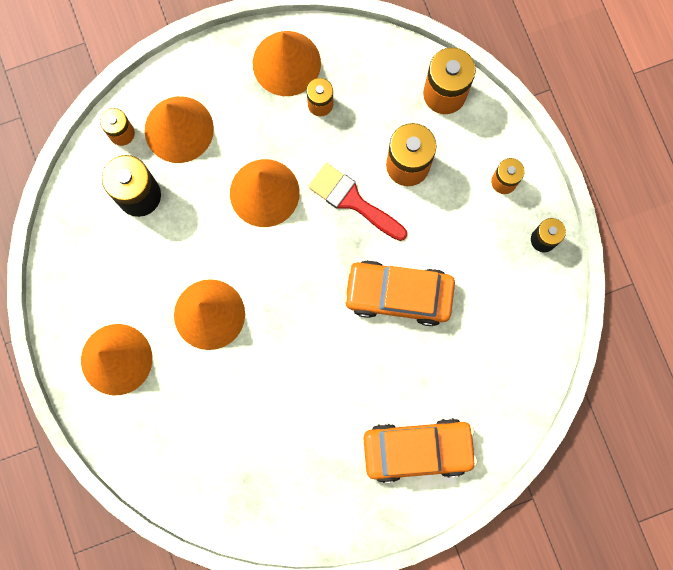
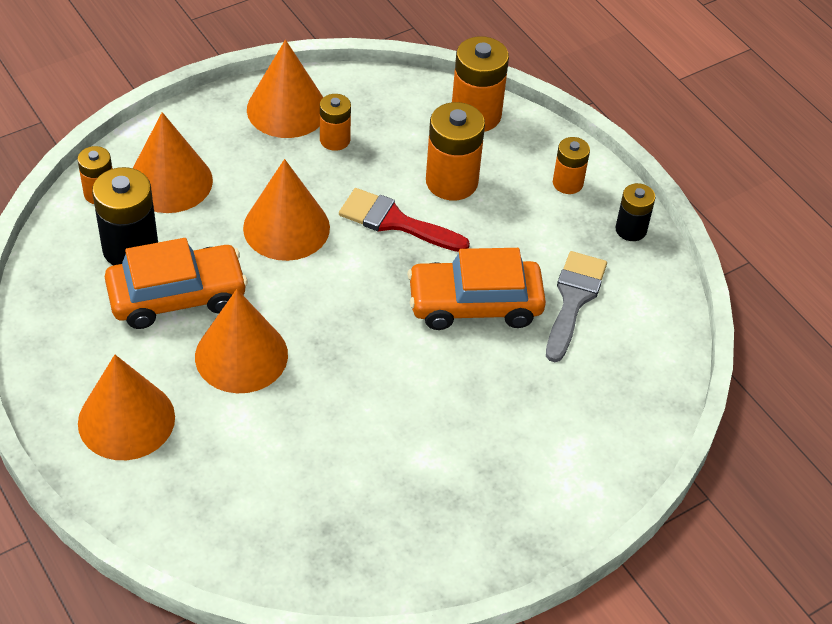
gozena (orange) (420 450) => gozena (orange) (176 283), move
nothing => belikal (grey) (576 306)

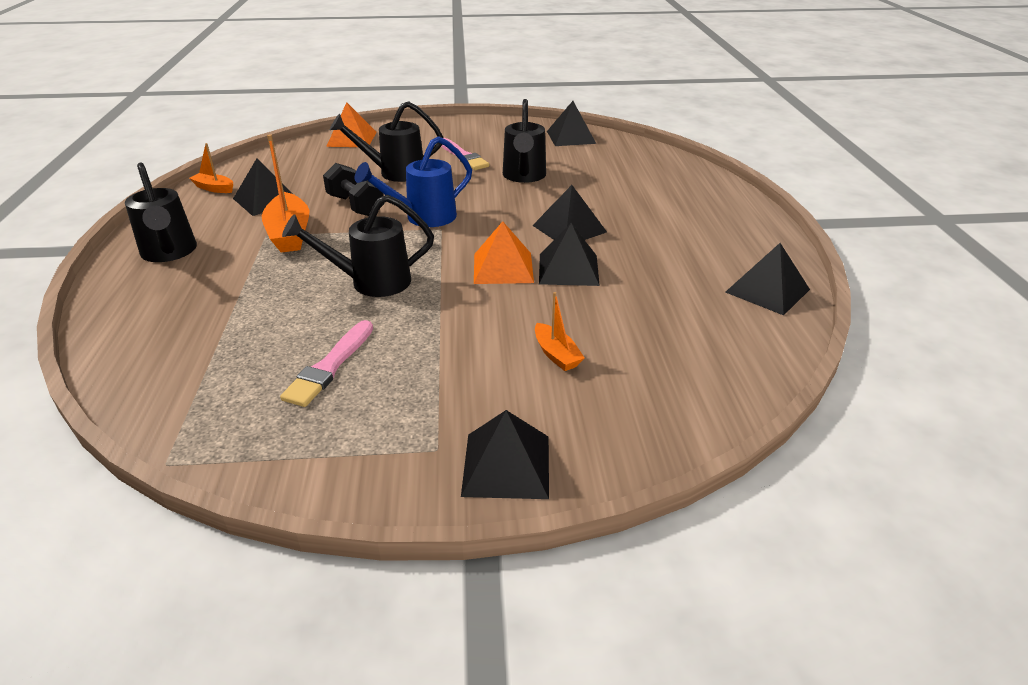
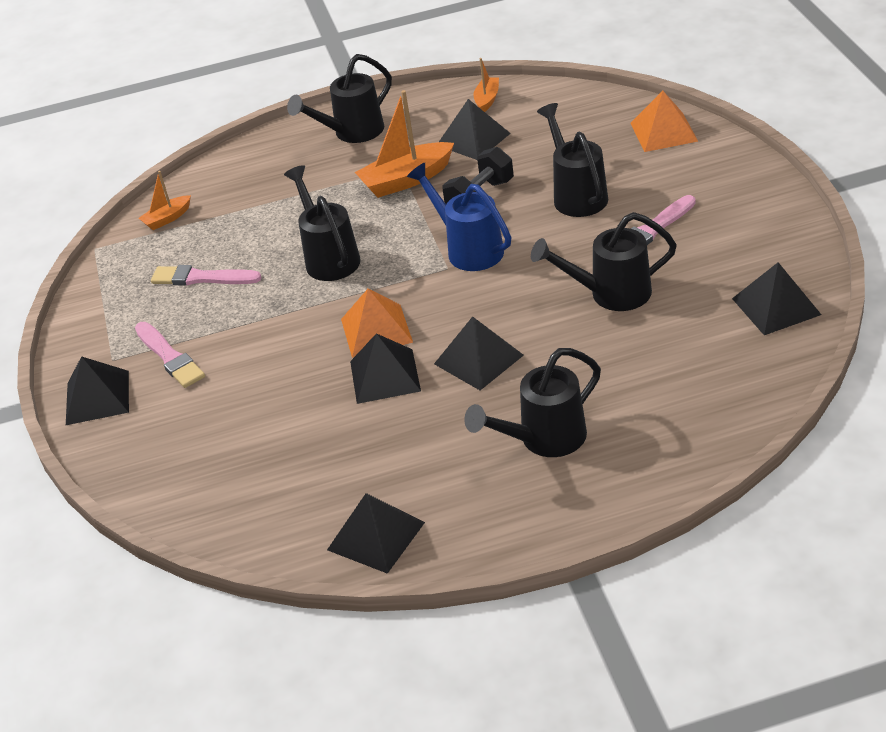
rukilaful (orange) (560 331) => rukilaful (orange) (165 200), move
nothing => belikal (pink) (170 355)
nothing => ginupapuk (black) (532 402)

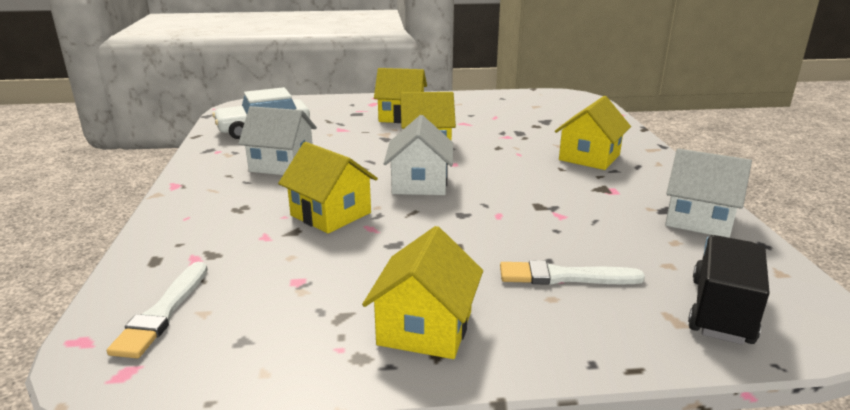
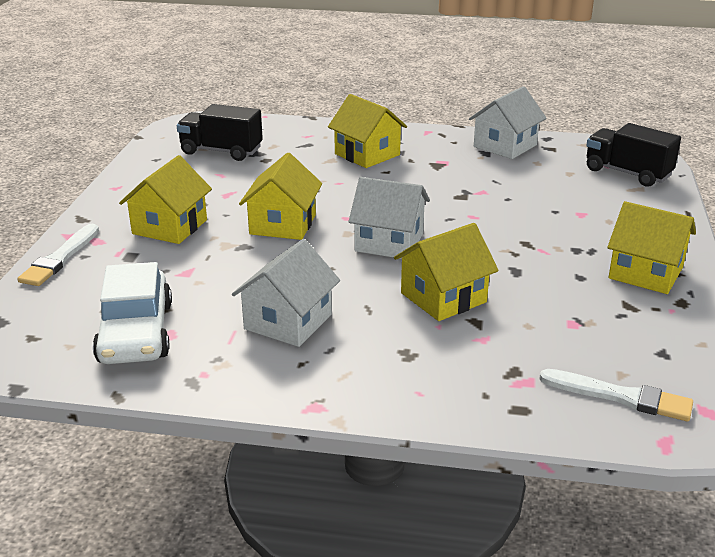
belikal (white) (572 272) => belikal (white) (58 255), move
nothing => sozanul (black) (220 132)

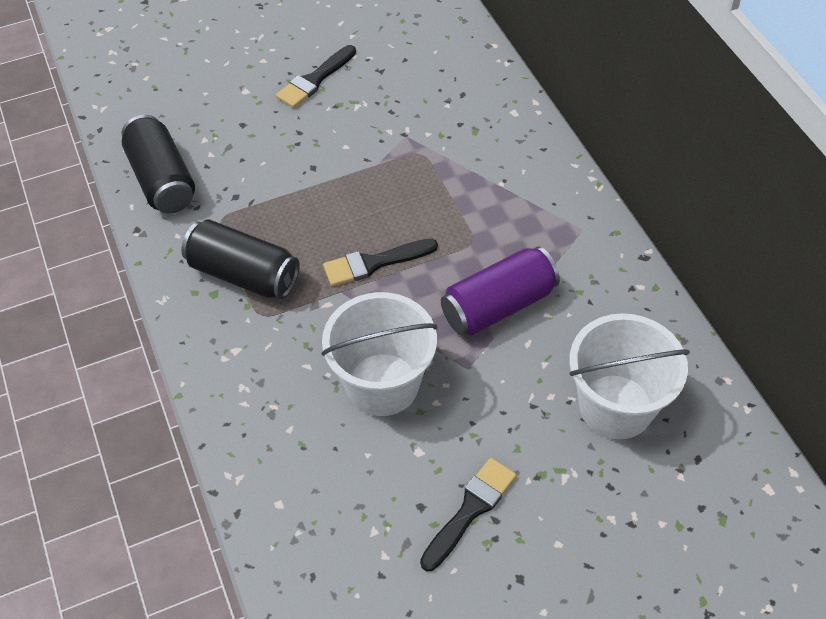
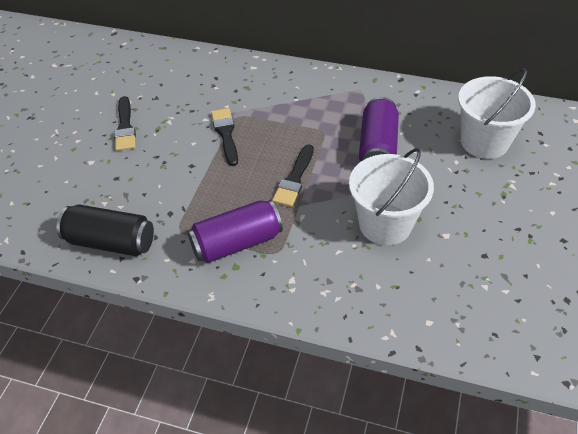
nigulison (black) (240 259) => nigulison (purple) (235 231)
belikal (black) (468 514) => belikal (black) (224 137), move

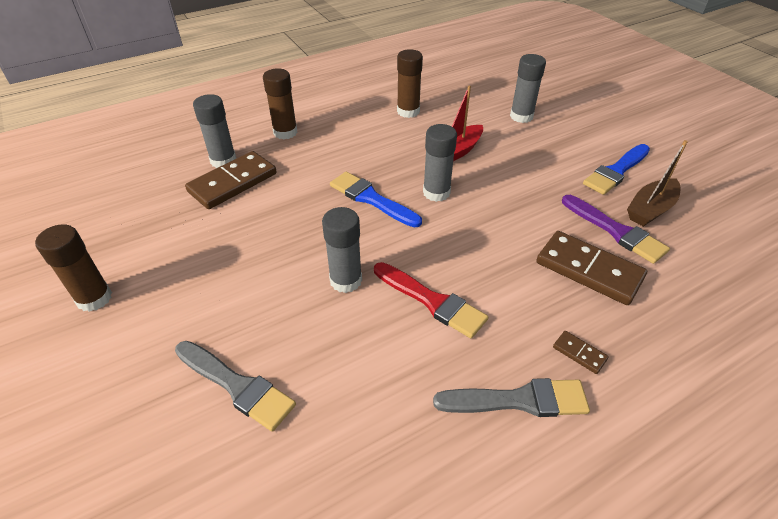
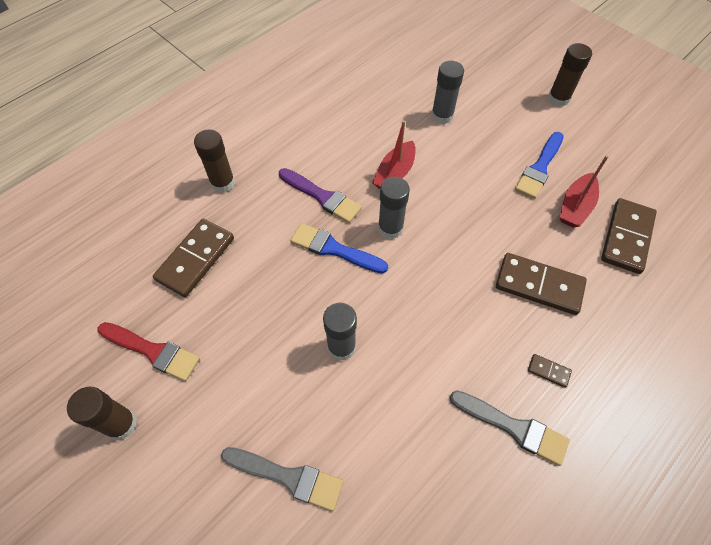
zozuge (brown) (410 83) => zozuge (brown) (570 75), move
zozuge (grey) (214 131) => nothing
rukilaful (brown) (657 183) => rukilaful (red) (584 191)
belikal (purple) (616 229) => belikal (purple) (320 195), move
belikal (red) (431 300) => belikal (red) (148 351), move
belikal (grey) (511 397) => belikal (grey) (510 428), 45 degrees clockwise
nothing => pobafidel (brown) (629 236)

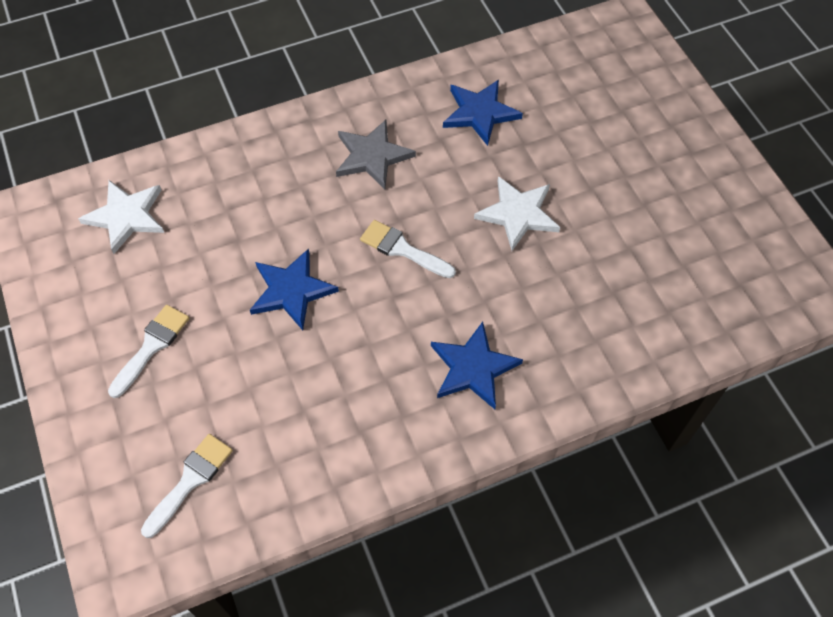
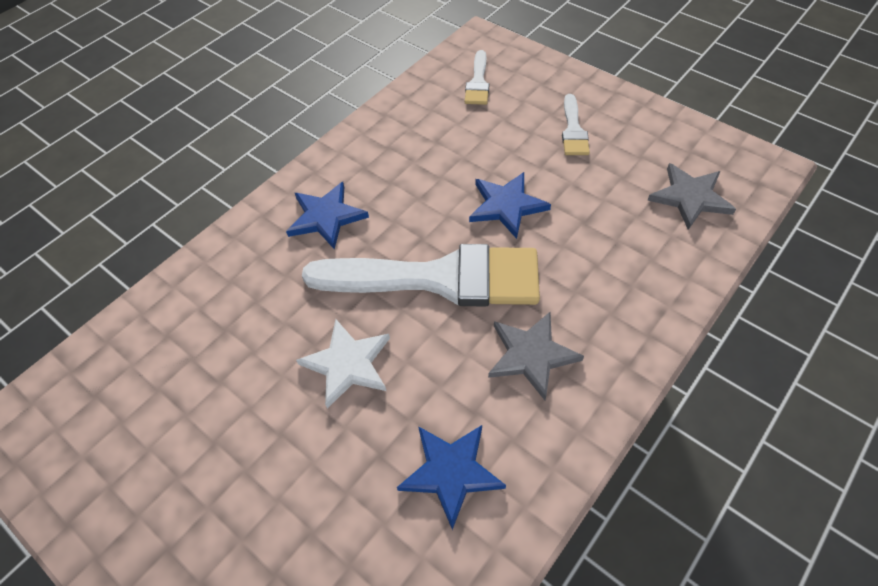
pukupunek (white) (121 217) => pukupunek (grey) (691 196)
belikal (white) (408 249) => belikal (white) (421 275), x2.28

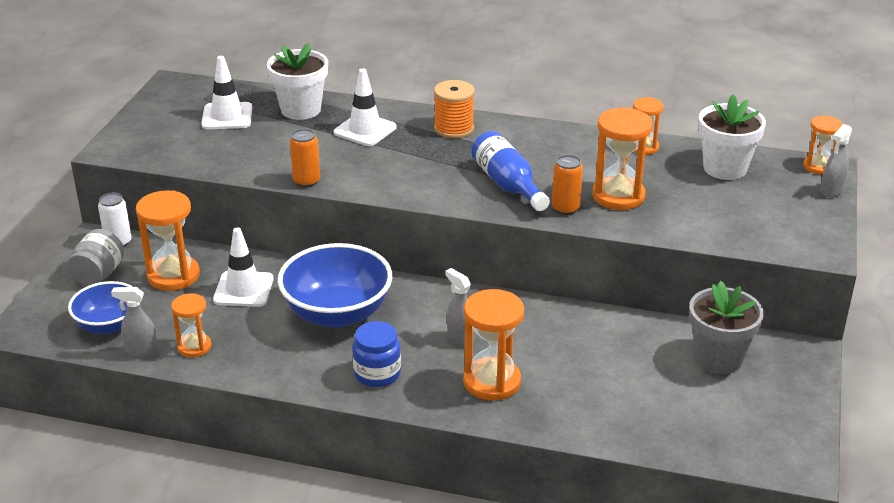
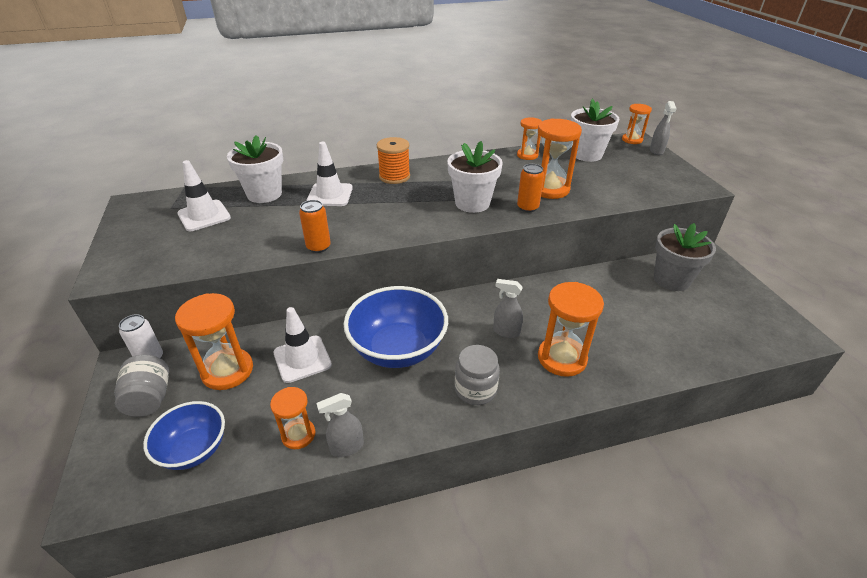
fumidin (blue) (510 171) => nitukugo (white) (475 177)
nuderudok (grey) (134 322) => nuderudok (grey) (340 425), move
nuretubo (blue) (376 354) => nuretubo (grey) (477 375)

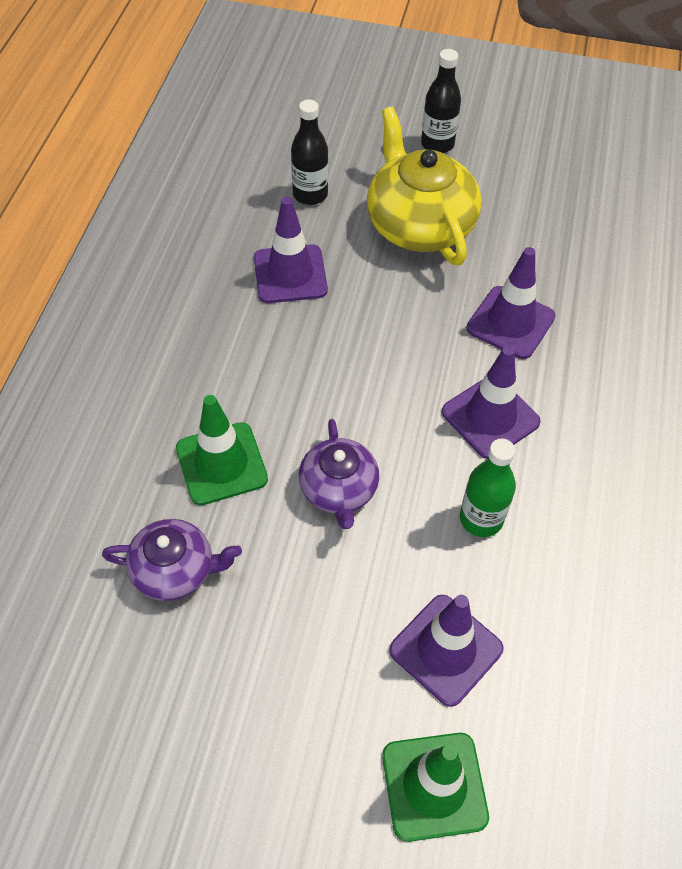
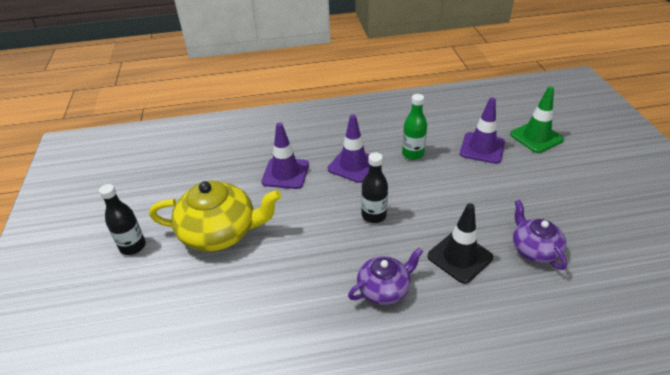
fumidin (black) (309 152) => fumidin (black) (374 187), move
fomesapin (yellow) (424 186) => fomesapin (yellow) (215 216), 135 degrees counterclockwise
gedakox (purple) (291 250) => nothing
gedakox (green) (222 450) => gedakox (black) (460 243)
fomesapin (purple) (339 474) => fomesapin (purple) (385 276), move

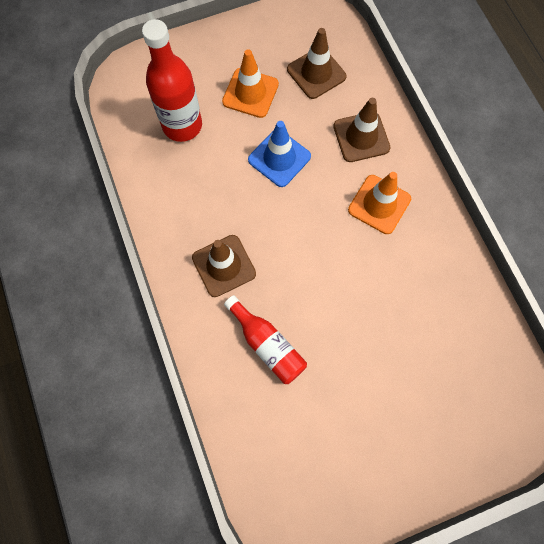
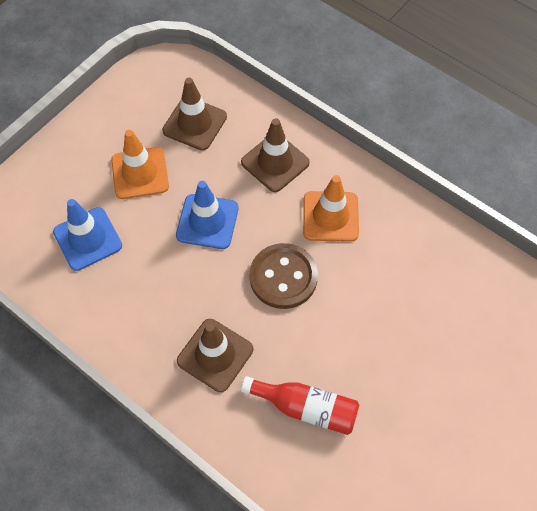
fumidin (red) (172 80) => gedakox (blue) (87 235)
nothing => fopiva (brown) (283 276)

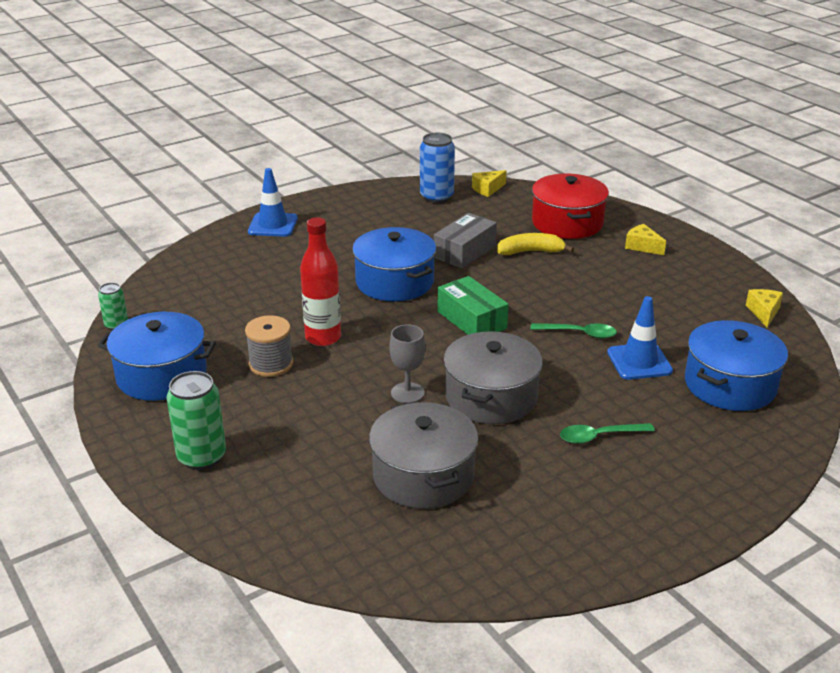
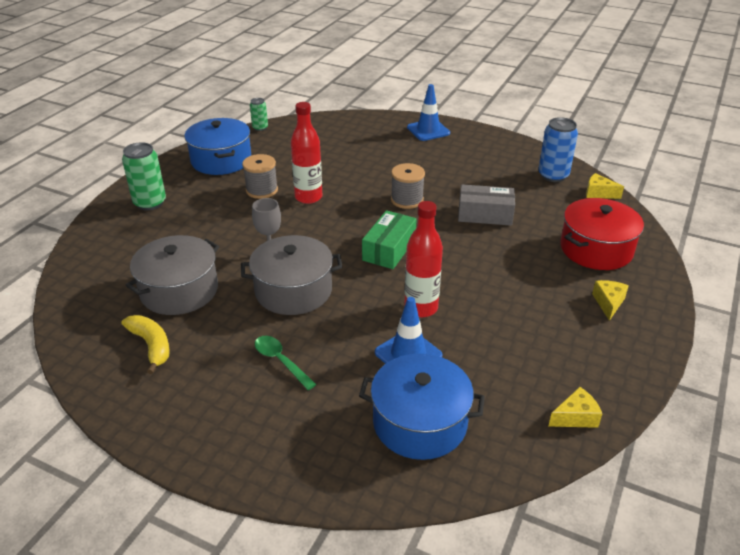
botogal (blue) (394 264) => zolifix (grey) (408 186)
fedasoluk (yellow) (535 244) => fedasoluk (yellow) (146 344), move
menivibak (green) (573 331) => fumidin (red) (423 259)

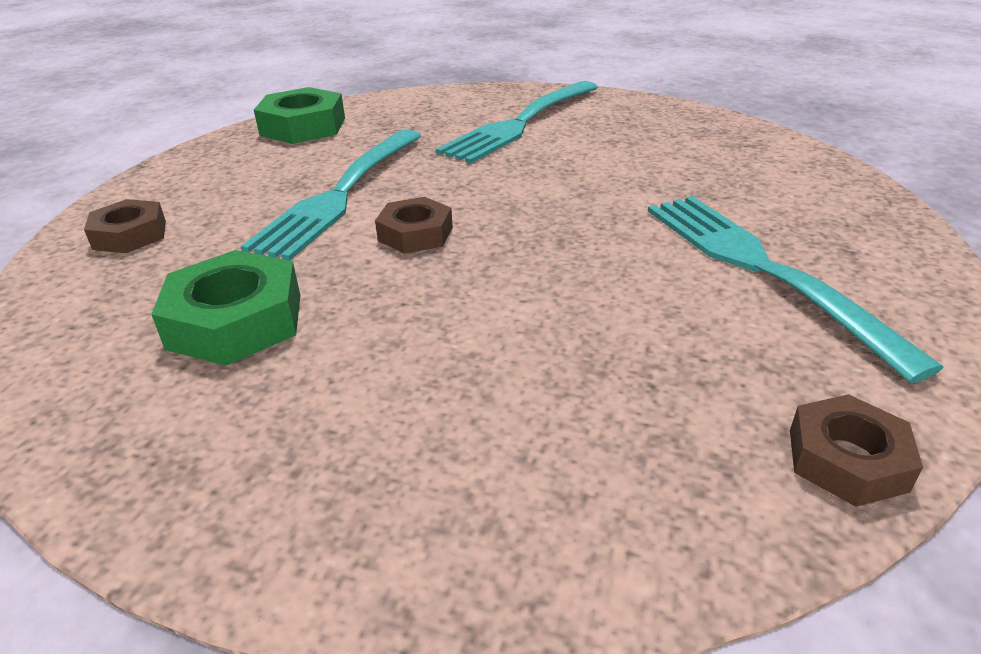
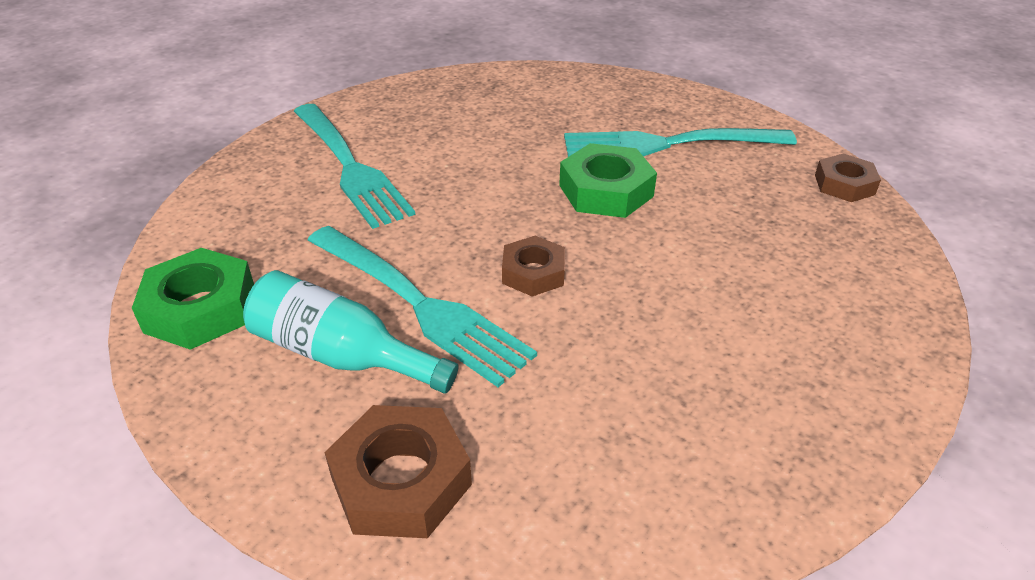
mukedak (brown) (125 226) => mukedak (brown) (398 471), x1.54
mukedak (green) (225 308) => mukedak (green) (608 180), move
nothing => fumidin (turquoise) (351 332)

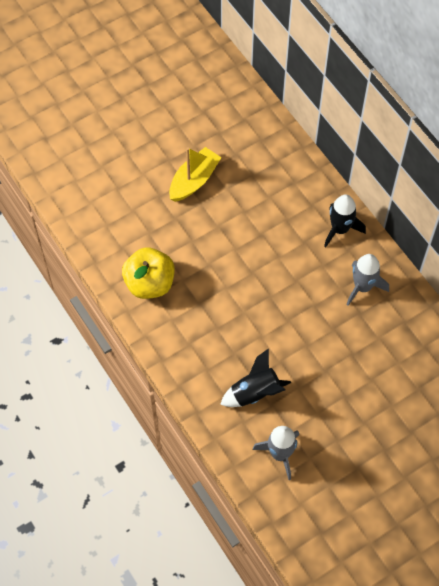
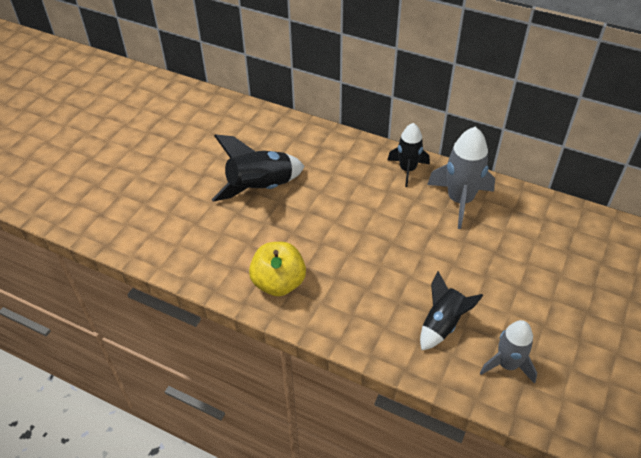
rukilaful (yellow) (195 174) => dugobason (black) (258 168)
dugobason (grey) (367 280) => dugobason (grey) (461 178), x1.51

